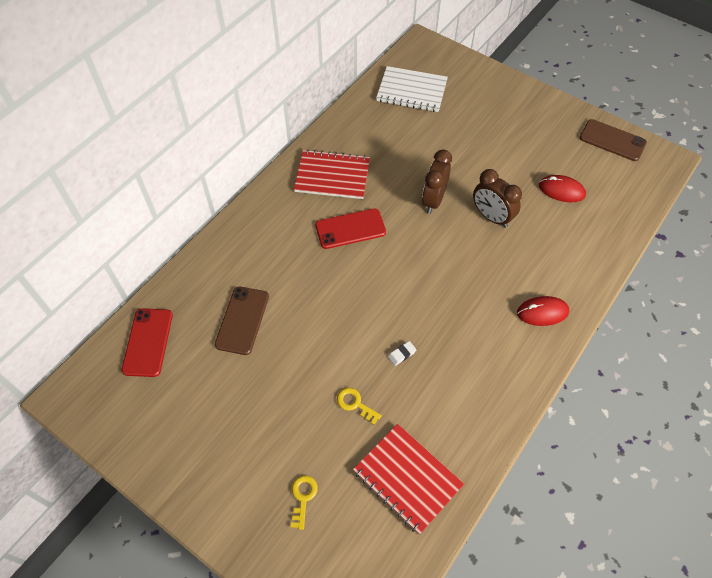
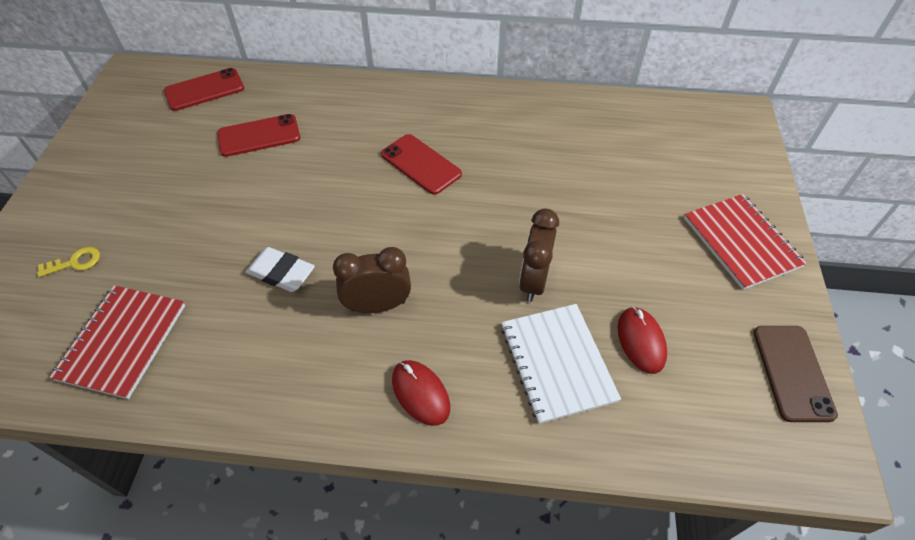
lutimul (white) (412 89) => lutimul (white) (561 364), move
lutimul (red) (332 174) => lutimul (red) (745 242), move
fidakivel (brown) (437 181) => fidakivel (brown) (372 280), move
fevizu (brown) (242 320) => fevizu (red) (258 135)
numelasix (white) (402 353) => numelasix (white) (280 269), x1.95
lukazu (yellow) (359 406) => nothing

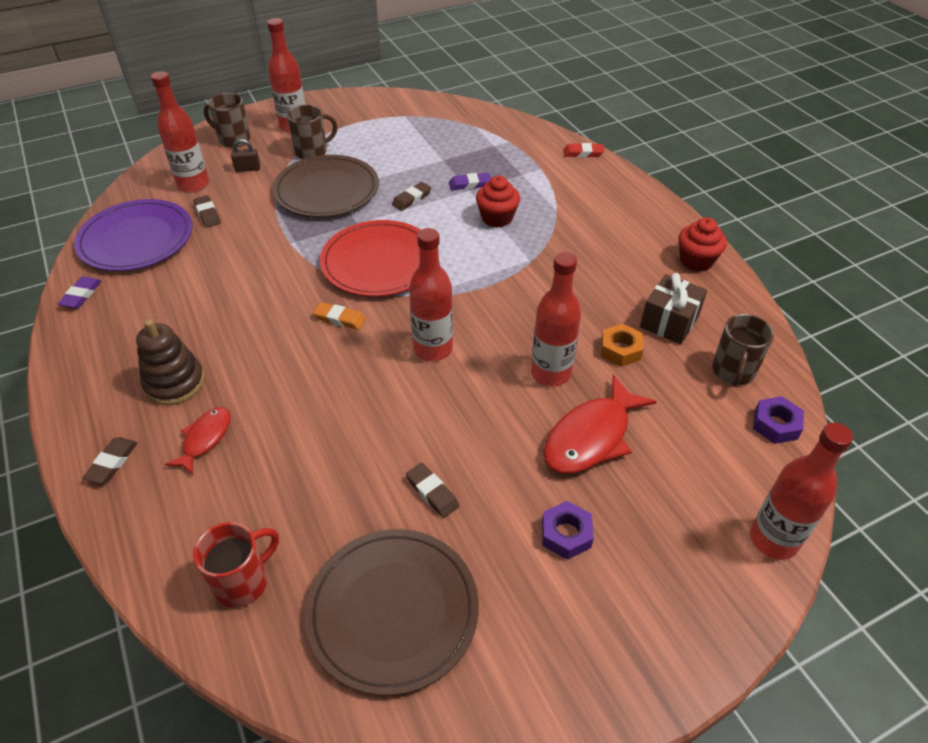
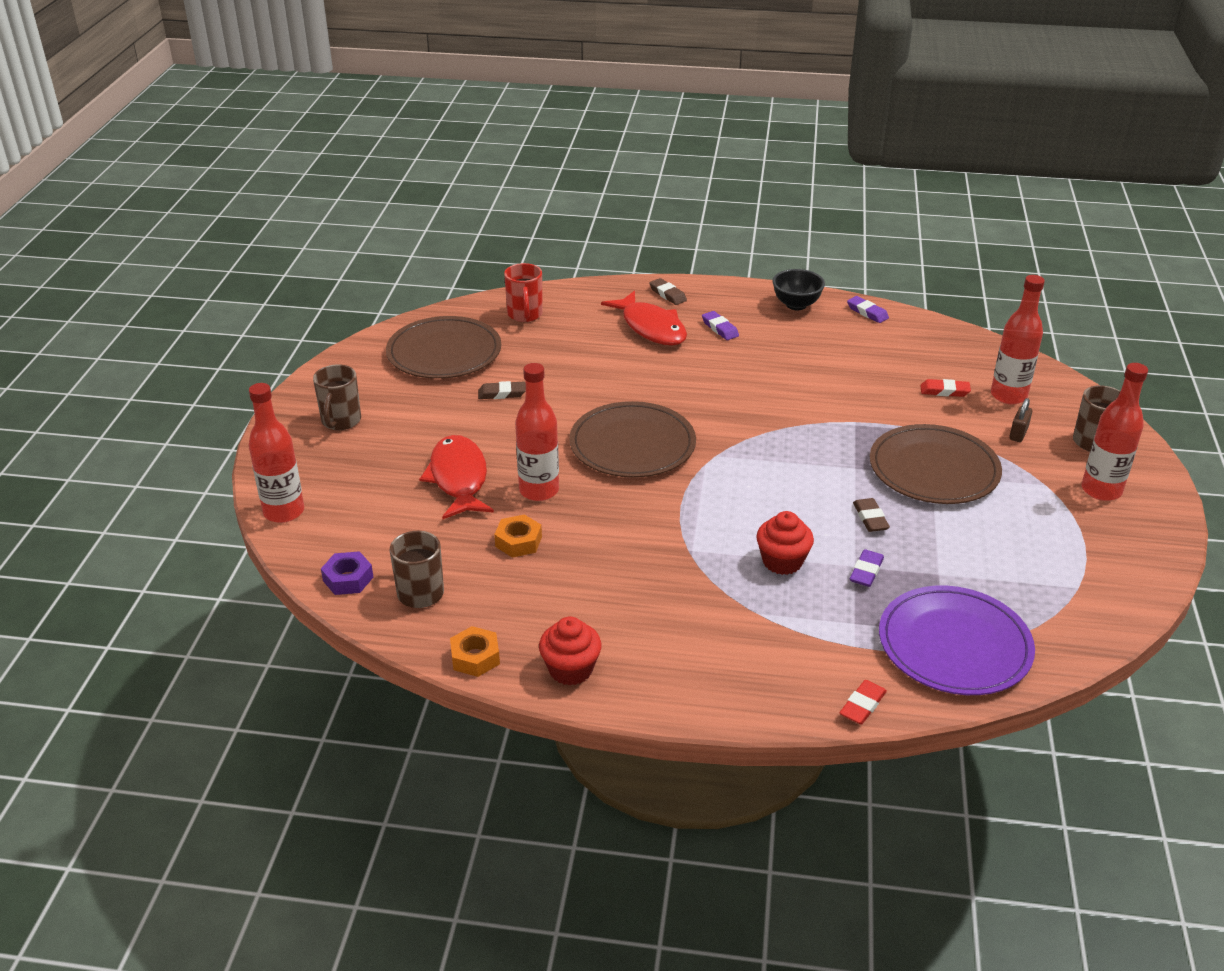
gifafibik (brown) (312 132) => gifafibik (brown) (337 397), move
numelasix (brown) (207 211) => numelasix (red) (945 388)
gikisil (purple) (133 235) => gikisil (purple) (957 640), move
gikisil (red) (370 258) => nothing
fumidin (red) (431 294) => gikisil (brown) (632 439)
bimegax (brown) (673 308) => nothing
numelasix (orange) (339 316) => nothing
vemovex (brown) (170 362) => numelasix (purple) (720 325)
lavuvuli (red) (198 441) => lavuvuli (red) (644 318), x1.73
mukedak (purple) (568 530) => nothing
nothing => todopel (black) (799 289)
nothing => mukedak (orange) (475 651)

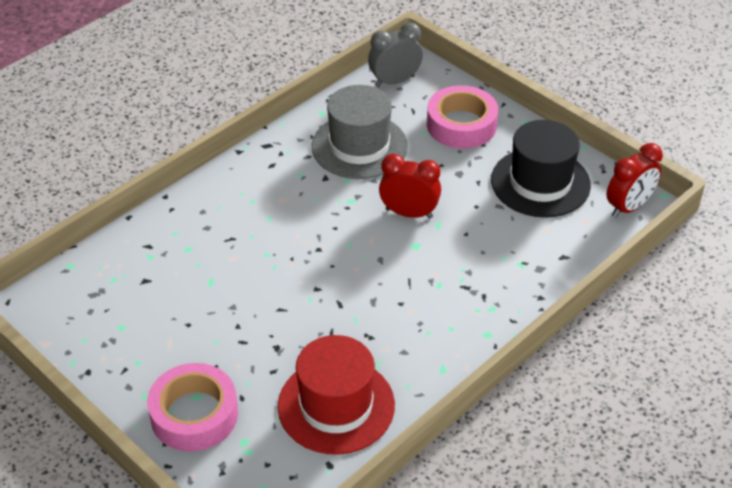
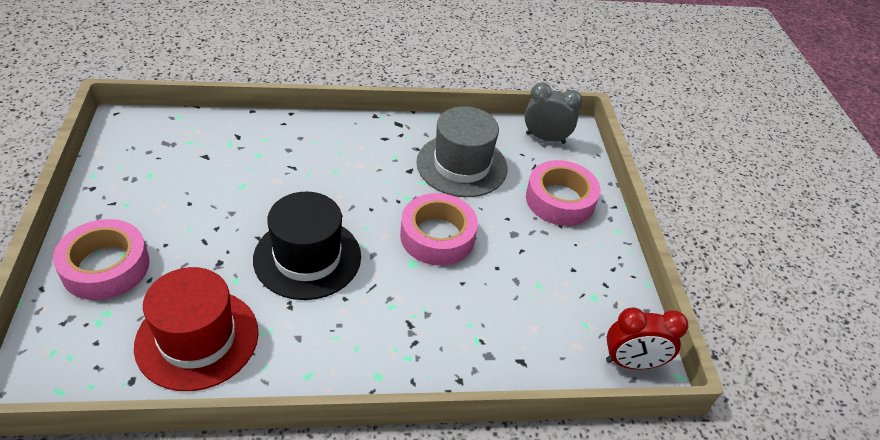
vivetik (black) (541 169) => vivetik (black) (307 246), move
fidakivel (red) (410 186) => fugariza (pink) (439 229)

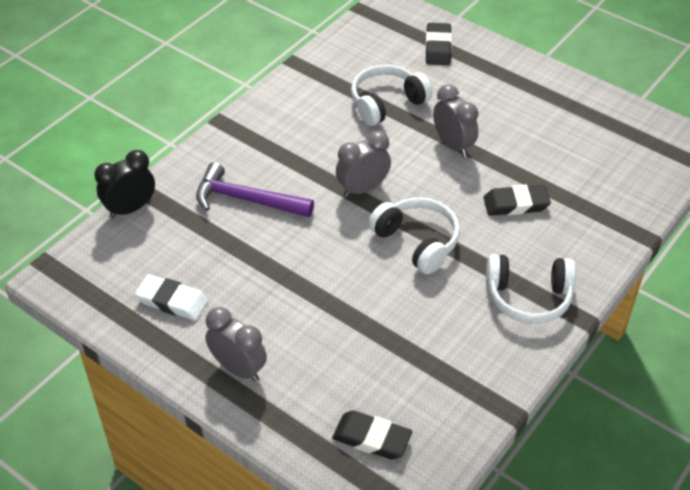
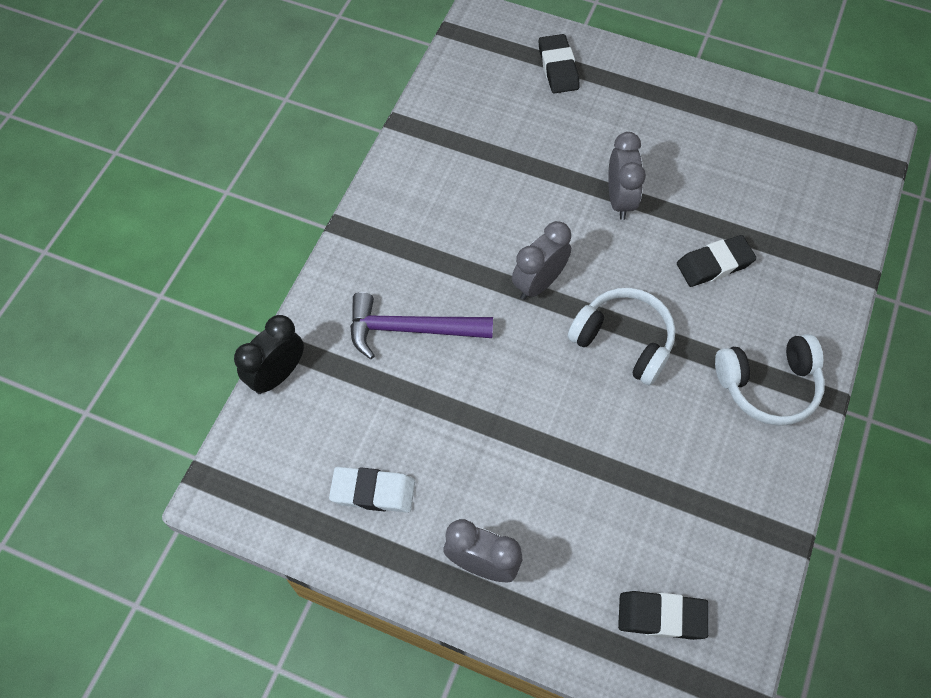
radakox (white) (391 95) => nothing
fidakivel (grey) (455 120) => fidakivel (grey) (627 176), 45 degrees clockwise

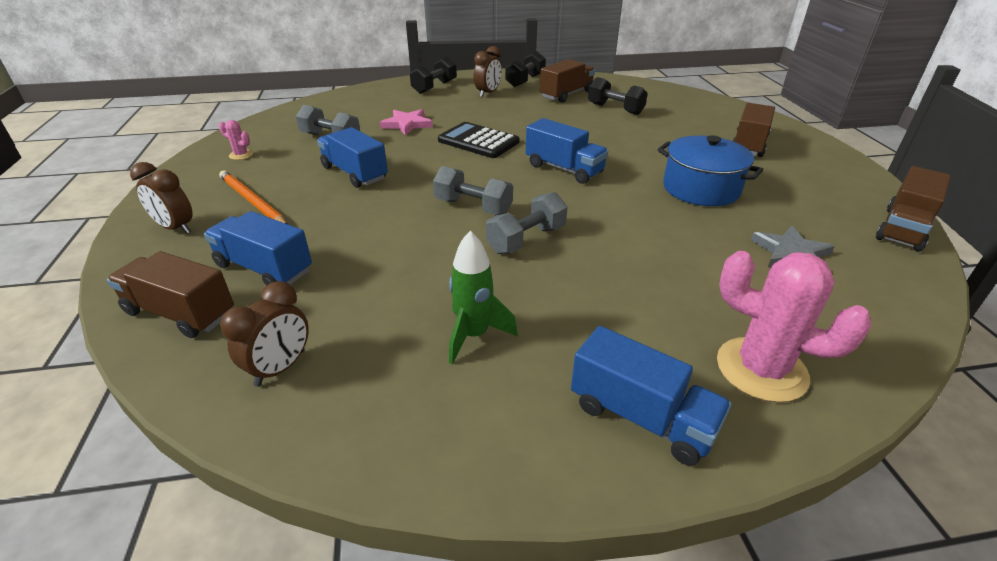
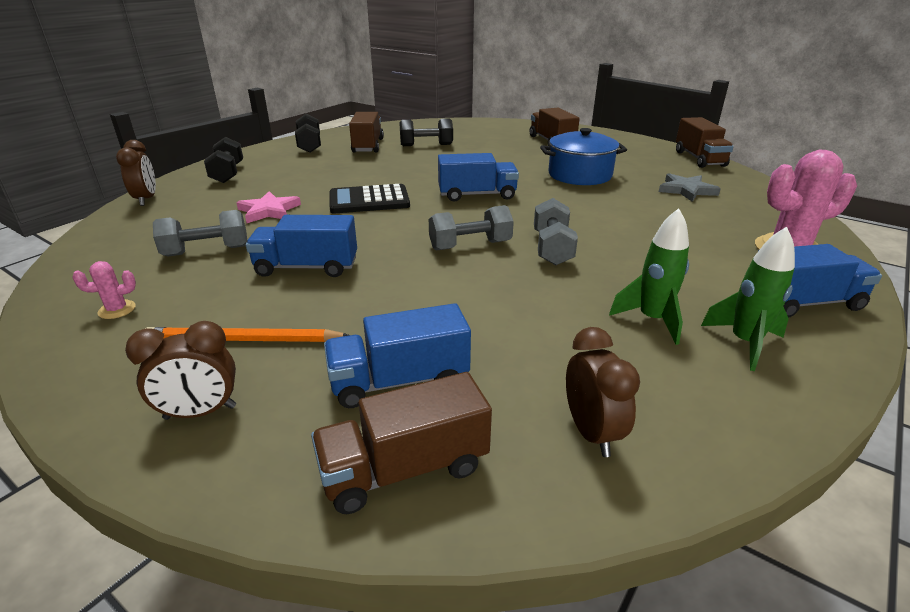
fidakivel (brown) (488 71) => fidakivel (brown) (136 173), move
nothing => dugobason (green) (748 299)

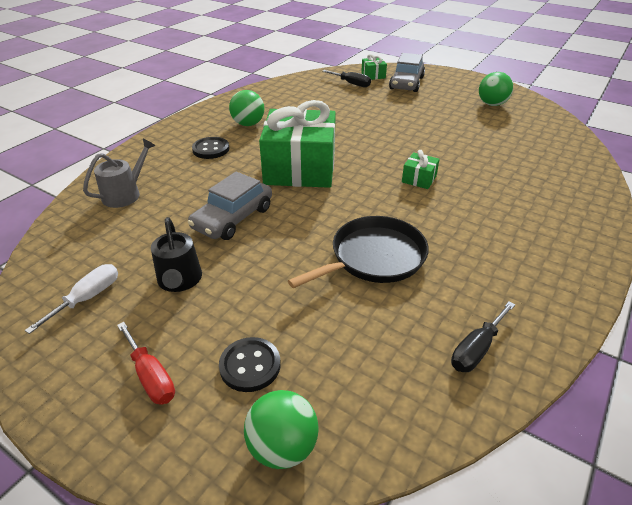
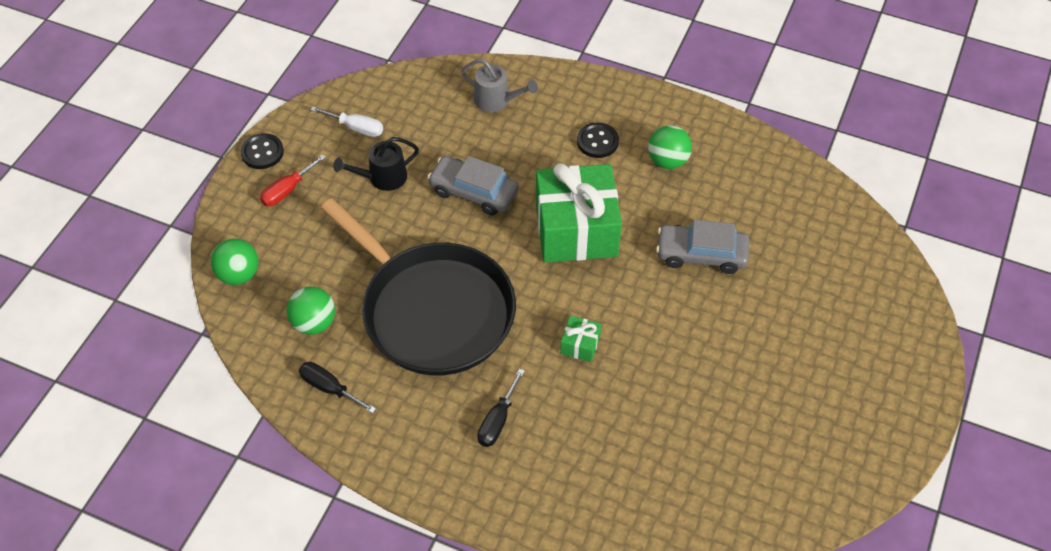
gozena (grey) (407 72) => gozena (grey) (702 246), move
bimegax (green) (374 67) => nothing
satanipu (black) (346 78) => satanipu (black) (501 407), move
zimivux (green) (496 89) => zimivux (green) (311 310), move
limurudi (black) (358 252) => limurudi (black) (418 287), x1.69
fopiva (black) (250 364) => fopiva (black) (262 151), move

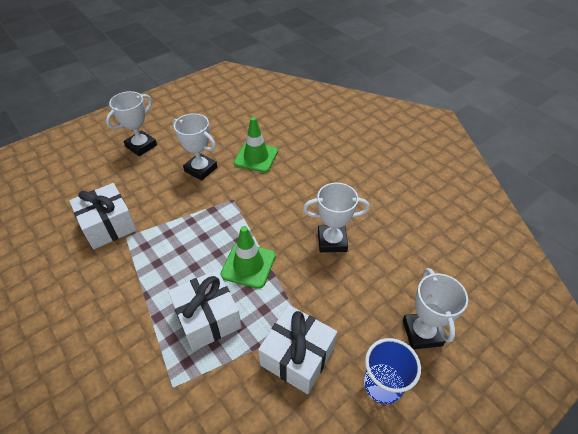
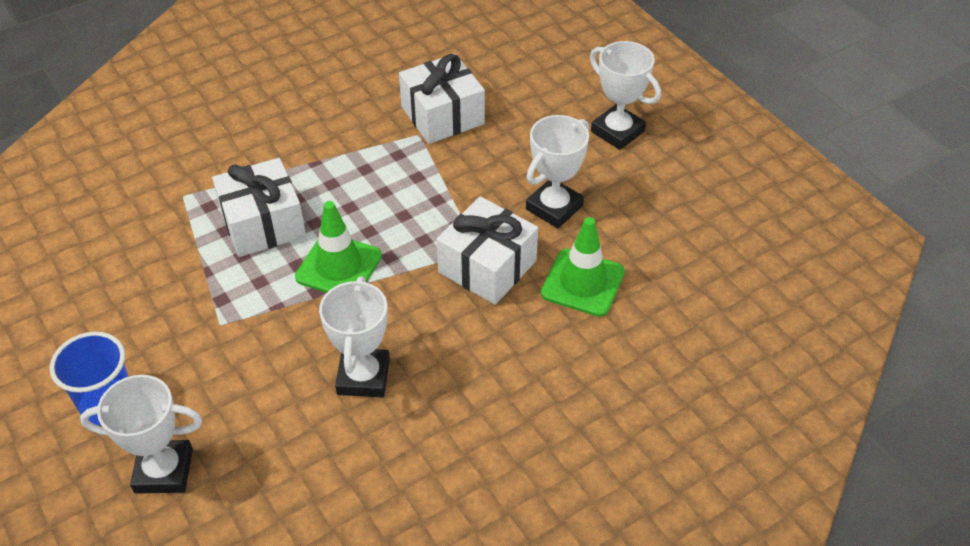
bimegax (white) (297 349) => bimegax (white) (487 250), move

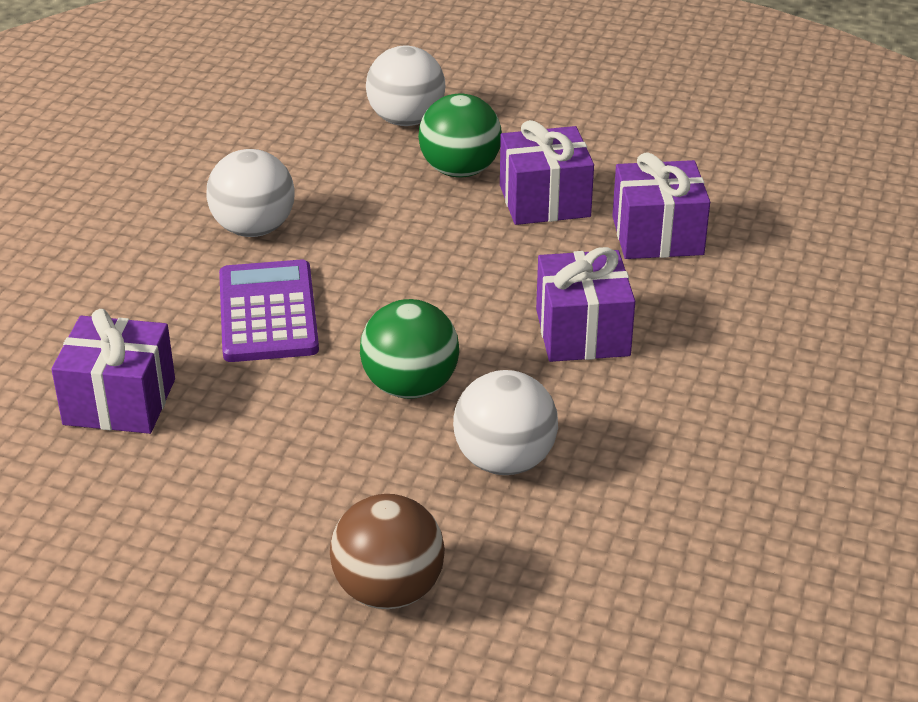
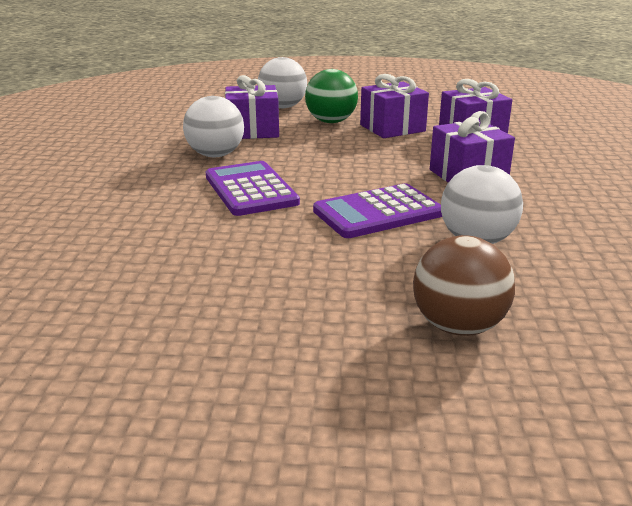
zimivux (green) (409 349) => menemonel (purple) (377 210)
bimegax (purple) (113 371) => bimegax (purple) (252 107), move

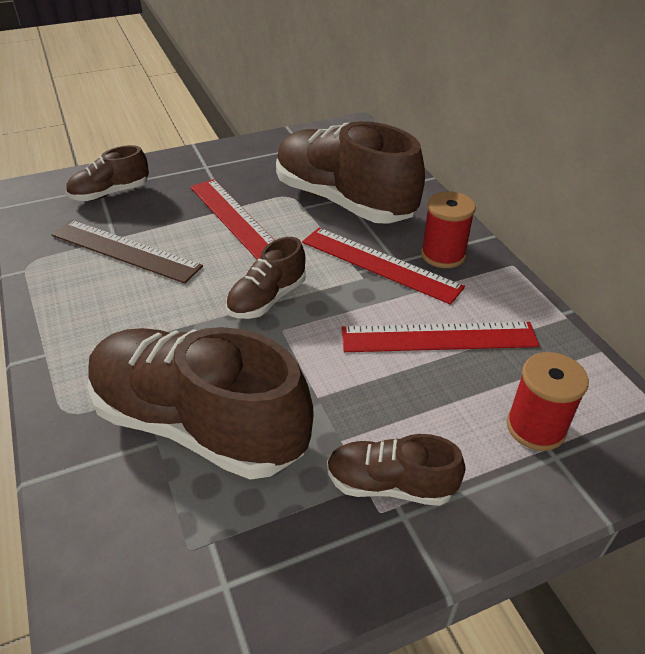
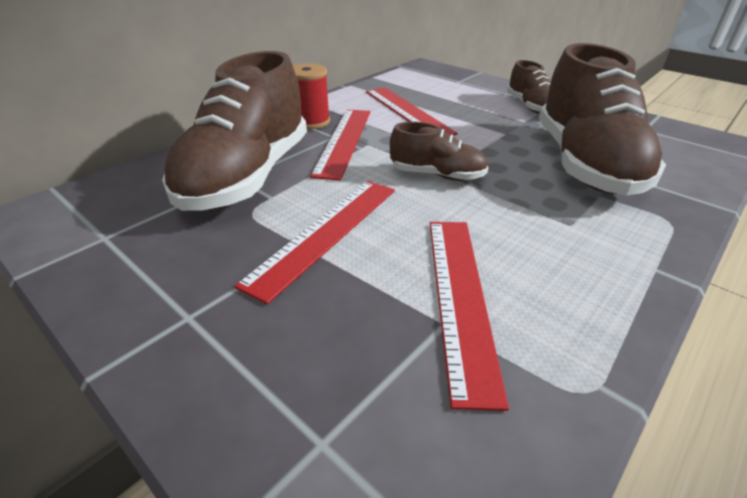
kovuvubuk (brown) (107 173) => nothing
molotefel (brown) (127 252) => molotefel (red) (469 316)
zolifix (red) (548 401) => nothing

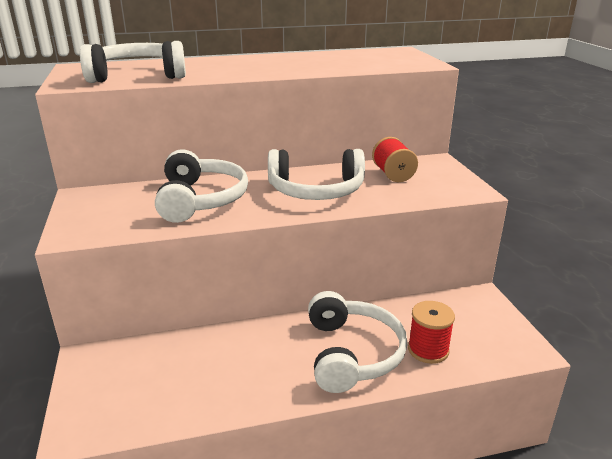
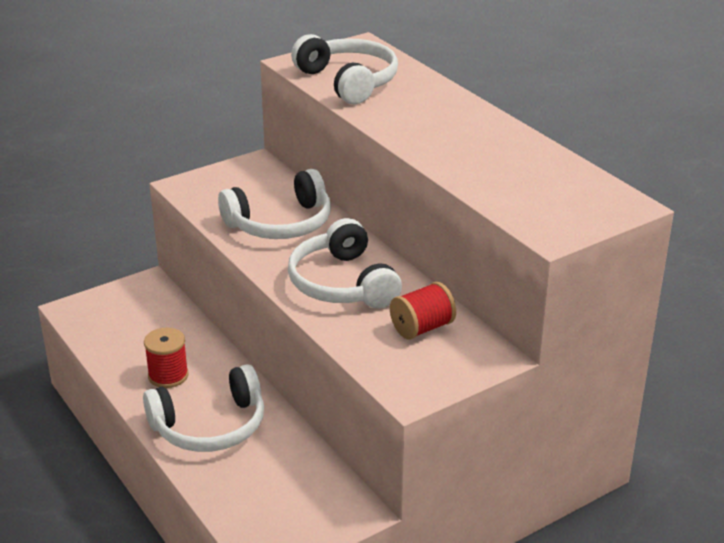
zolifix (red) (431 332) => zolifix (red) (166 357), move

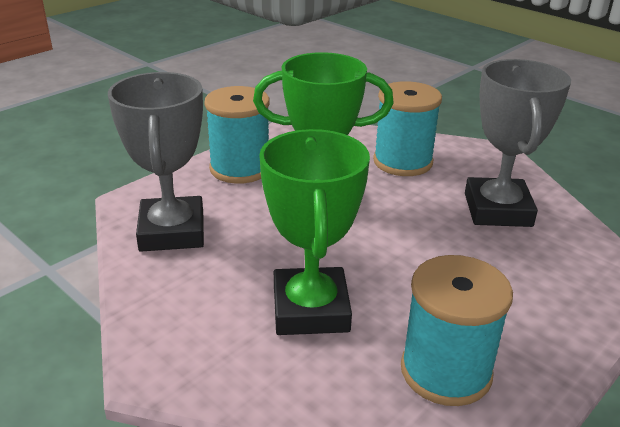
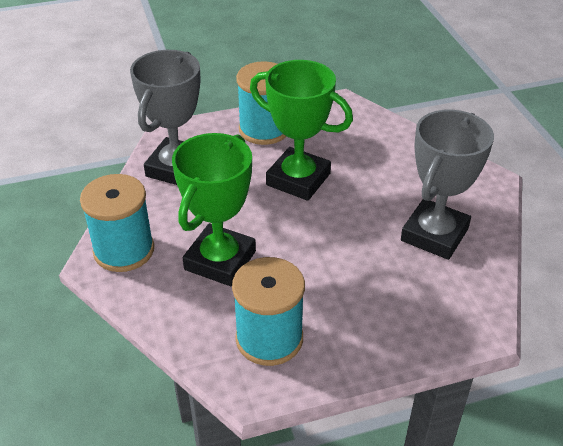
zolifix (turquoise) (407 128) => zolifix (turquoise) (117 223), move

